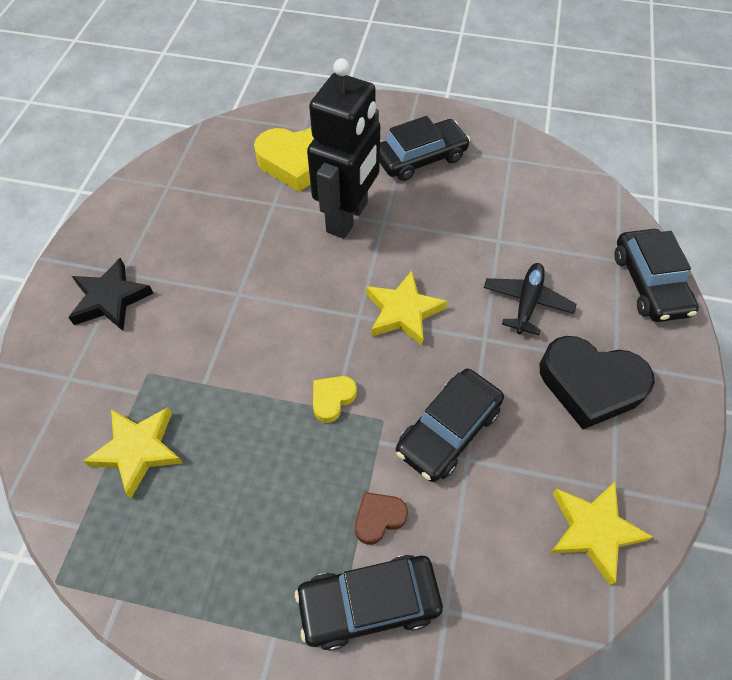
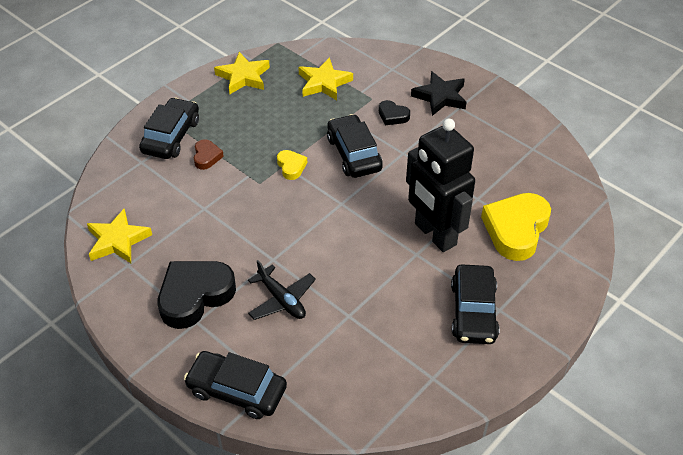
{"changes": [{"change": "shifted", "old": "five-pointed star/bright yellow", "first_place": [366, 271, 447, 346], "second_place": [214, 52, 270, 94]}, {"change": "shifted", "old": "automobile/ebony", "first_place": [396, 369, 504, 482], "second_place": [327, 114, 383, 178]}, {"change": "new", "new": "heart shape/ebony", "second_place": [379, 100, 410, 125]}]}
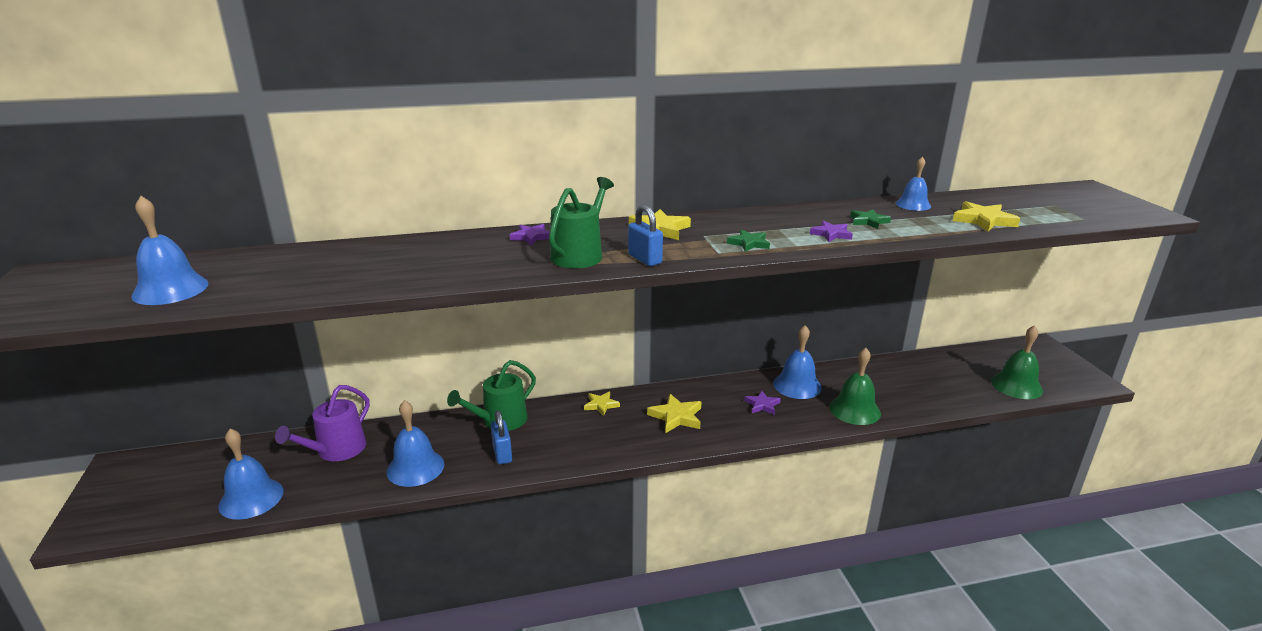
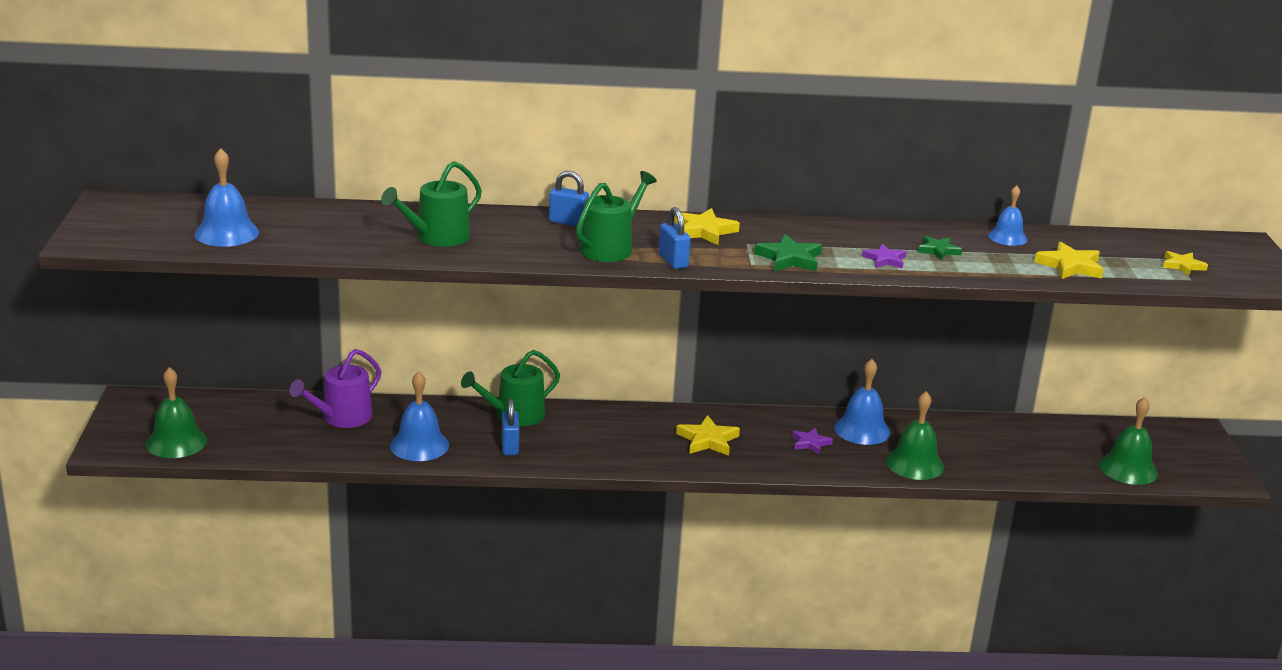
{"changes": [{"change": "gone", "old": "bell/royal blue", "first_place": [218, 428, 283, 520]}, {"change": "swapped", "old": "five-pointed star/royal purple", "new": "padlock/royal blue", "first_place": [510, 224, 550, 245], "second_place": [549, 171, 589, 226]}, {"change": "shifted", "old": "five-pointed star/bright yellow", "first_place": [584, 391, 620, 416], "second_place": [1163, 251, 1208, 276]}, {"change": "scaled", "old": "five-pointed star/leaf-green", "first_place": [727, 230, 770, 252], "second_place": [754, 234, 822, 272], "factor": 1.53}, {"change": "new", "new": "bell/leaf-green", "second_place": [146, 367, 207, 458]}, {"change": "new", "new": "watering pot/leaf-green", "second_place": [381, 161, 482, 247]}]}
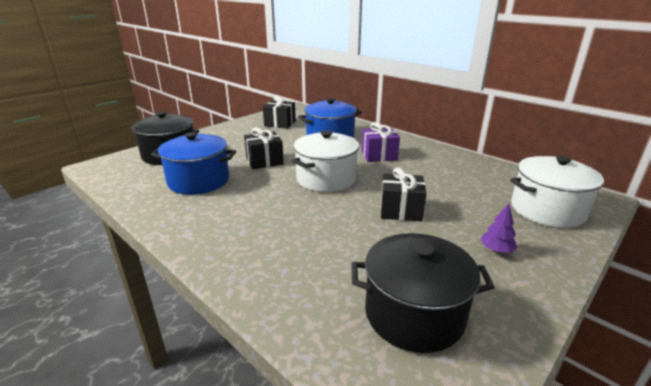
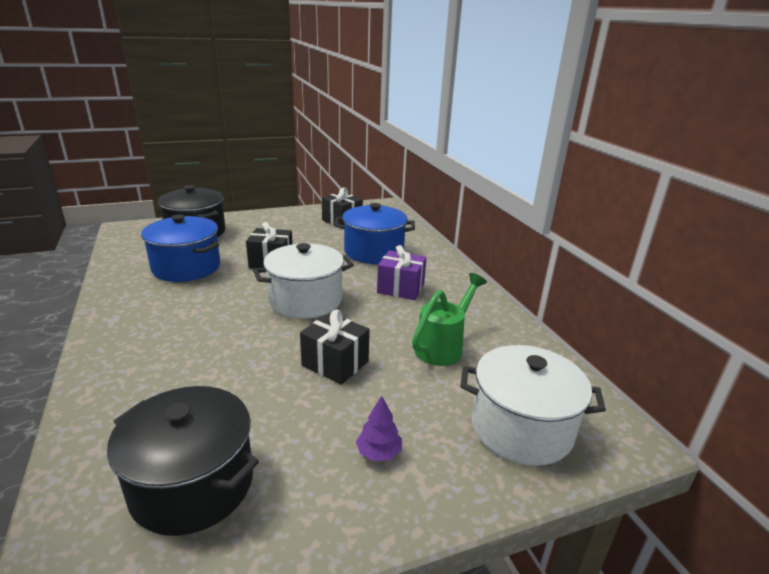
{"changes": [{"change": "new", "new": "watering pot/leaf-green", "second_place": [412, 273, 487, 366]}]}
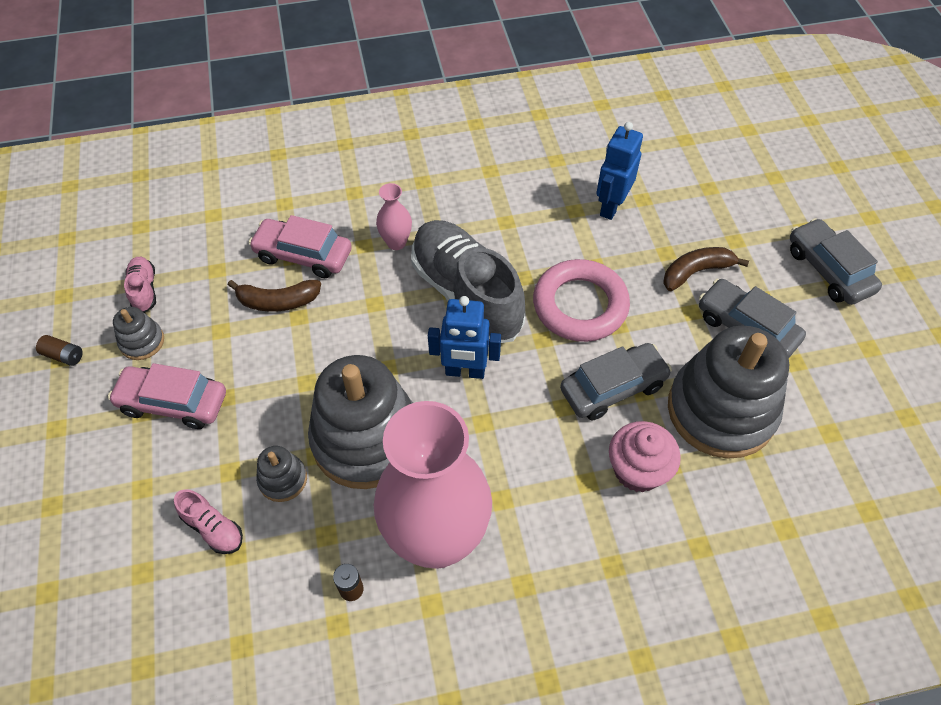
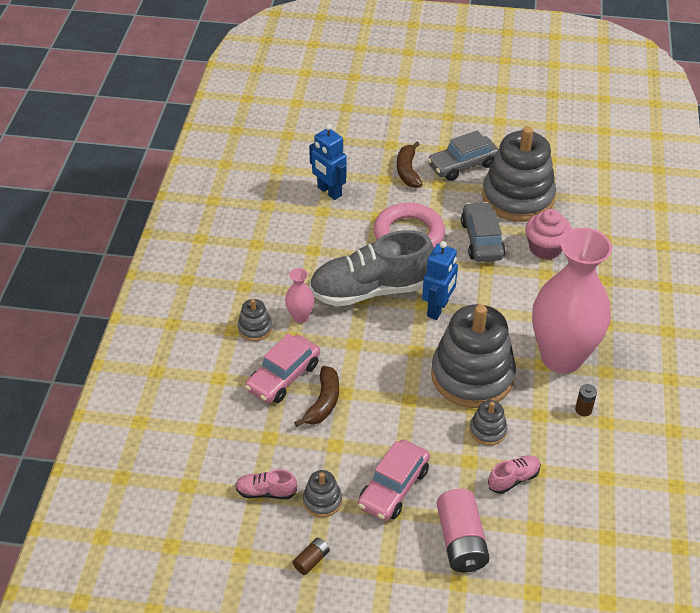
{"changes": [{"change": "gone", "old": "automobile/grey", "first_place": [790, 218, 882, 305]}, {"change": "new", "new": "ring stacker/grey", "second_place": [238, 299, 272, 341]}, {"change": "new", "new": "battery/rosy", "second_place": [437, 489, 490, 572]}]}
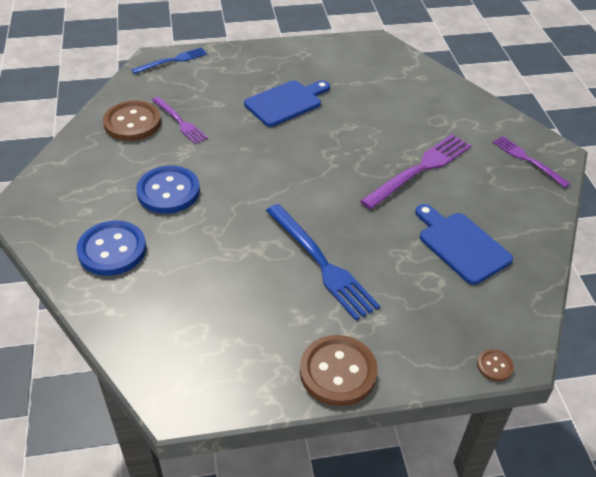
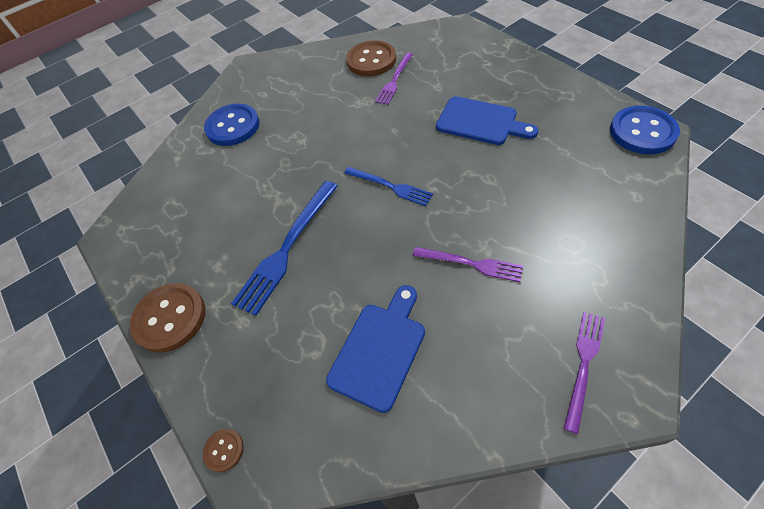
{"changes": [{"change": "shifted", "old": "dinner fork/royal blue", "first_place": [132, 48, 207, 74], "second_place": [344, 167, 433, 206]}, {"change": "shifted", "old": "sewing button/royal blue", "first_place": [136, 166, 200, 214], "second_place": [610, 106, 680, 154]}, {"change": "scaled", "old": "dinner fork/royal purple", "first_place": [360, 134, 471, 210], "second_place": [413, 247, 523, 282], "factor": 0.62}]}
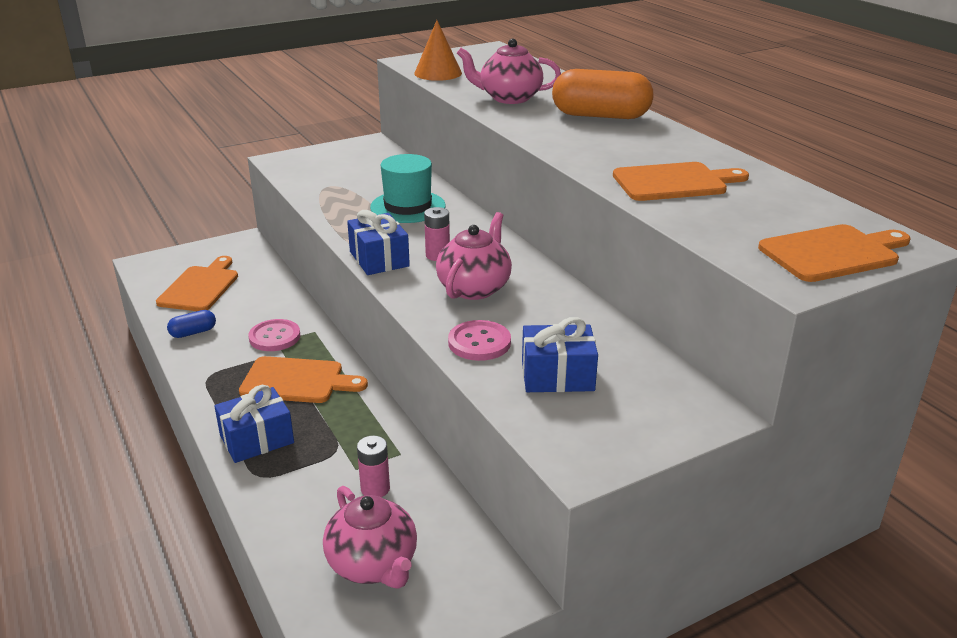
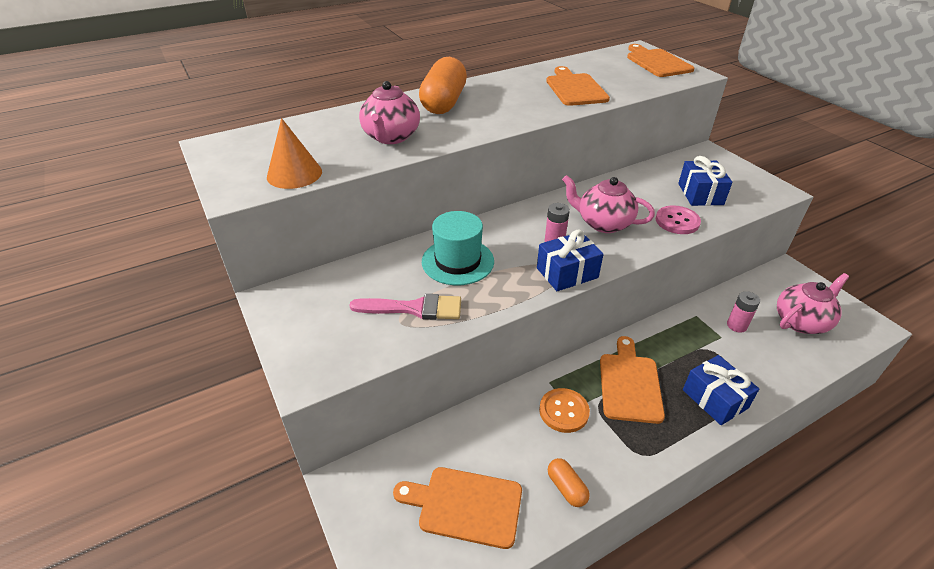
{"changes": [{"change": "repainted", "old": "pill/royal blue", "new": "pill/bright orange", "first_place": [167, 310, 216, 338], "second_place": [548, 458, 590, 507]}, {"change": "repainted", "old": "sewing button/rosy", "new": "sewing button/bright orange", "first_place": [249, 319, 300, 351], "second_place": [539, 388, 590, 433]}, {"change": "new", "new": "paintbrush/rosy", "second_place": [349, 294, 461, 320]}]}
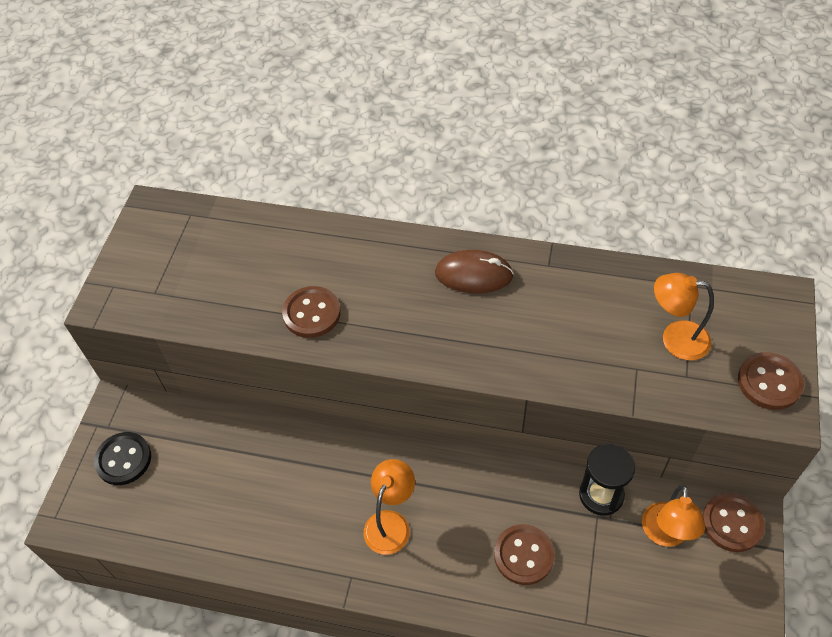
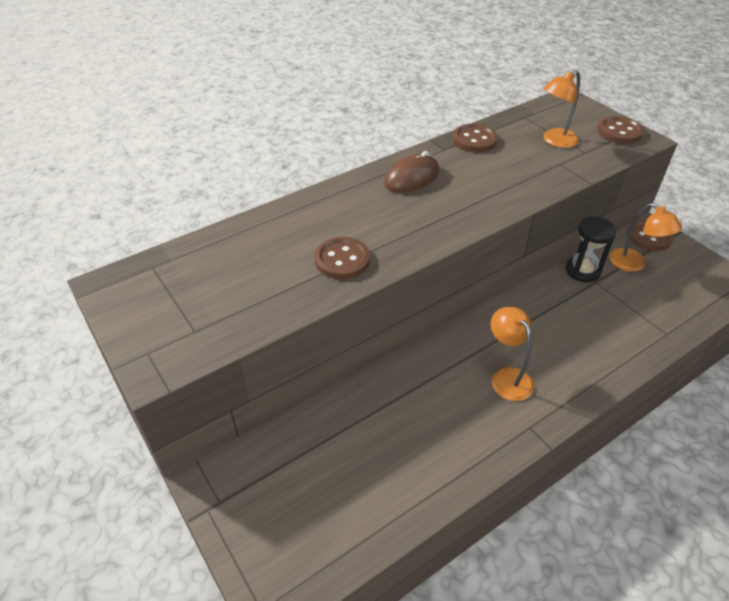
{"changes": [{"change": "gone", "old": "sewing button/ebony", "first_place": [94, 432, 151, 485]}, {"change": "shifted", "old": "sewing button/brown", "first_place": [494, 524, 555, 585], "second_place": [453, 124, 498, 152]}]}
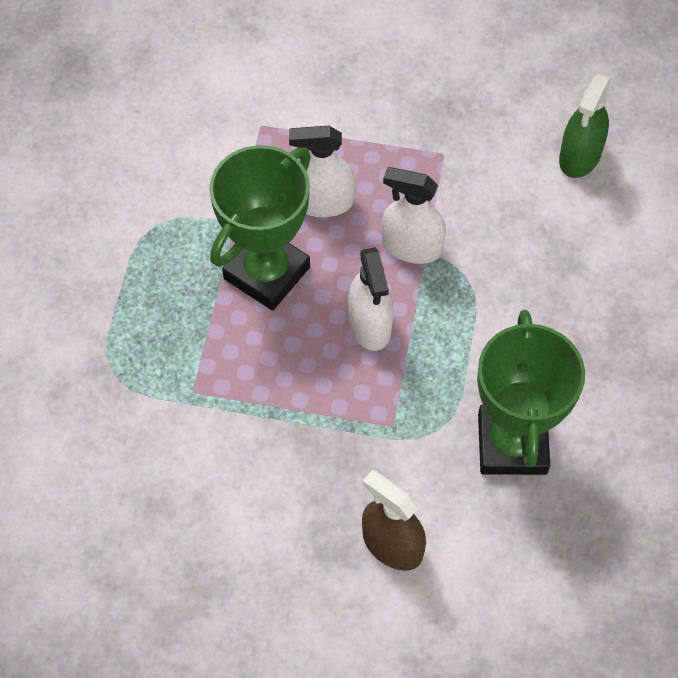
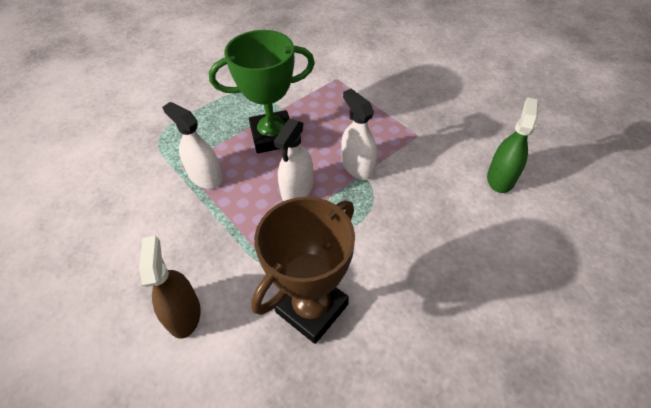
{"changes": [{"change": "shifted", "old": "sprayer/white", "first_place": [289, 126, 355, 217], "second_place": [162, 102, 223, 189]}, {"change": "repainted", "old": "trophy/leaf-green", "new": "trophy/brown", "first_place": [477, 310, 585, 475], "second_place": [251, 197, 355, 344]}, {"change": "rotated", "old": "sprayer/leaf-green", "first_place": [559, 73, 611, 178], "second_place": [487, 97, 539, 193], "degrees": 135}]}
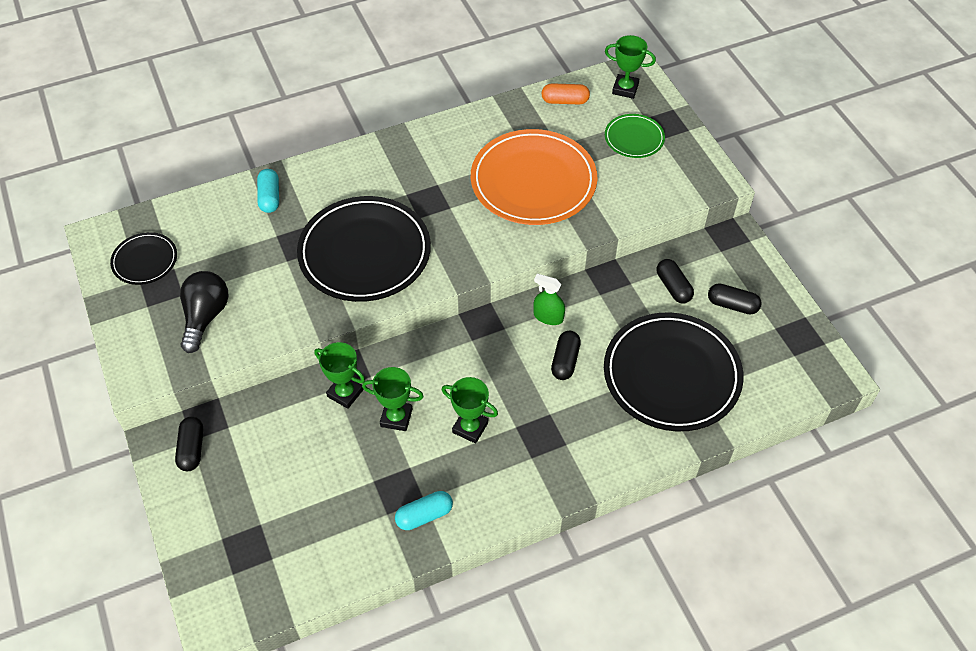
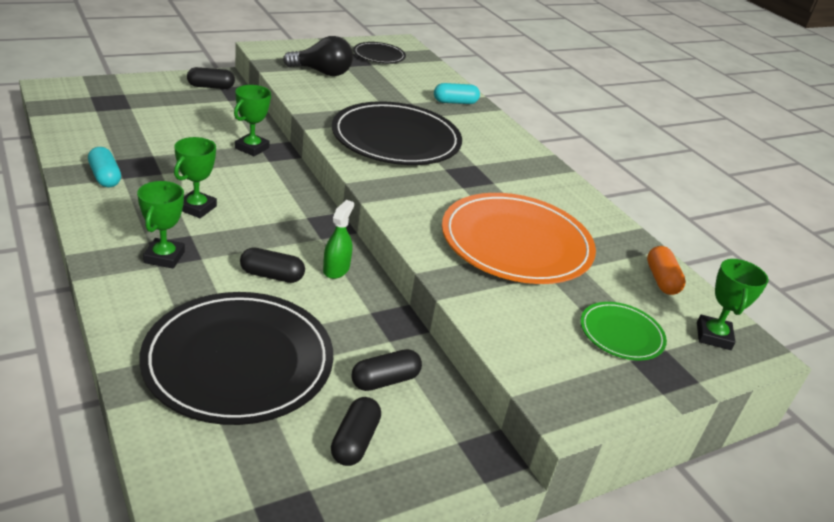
{"changes": [{"change": "shifted", "old": "trophy/leaf-green", "first_place": [362, 367, 424, 431], "second_place": [137, 181, 185, 269]}]}
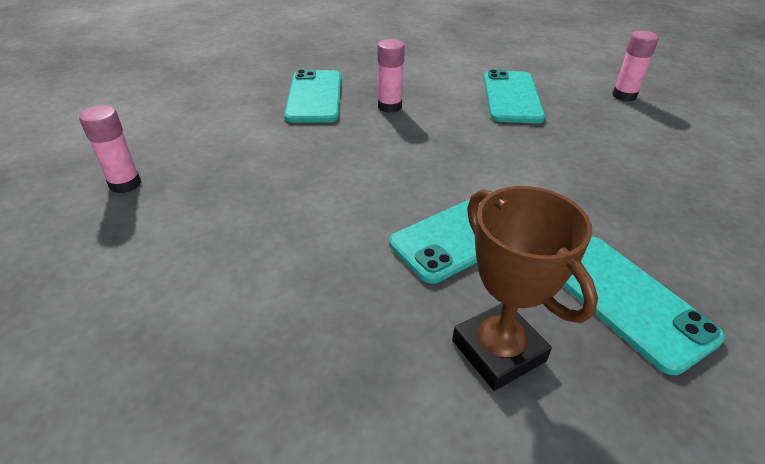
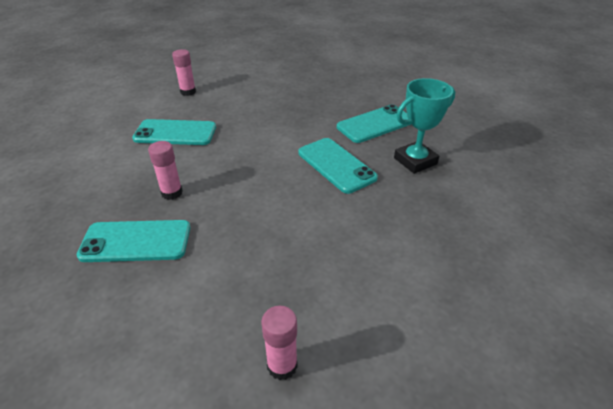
{"changes": [{"change": "repainted", "old": "trophy/brown", "new": "trophy/teal", "first_place": [452, 186, 598, 391], "second_place": [394, 78, 455, 174]}]}
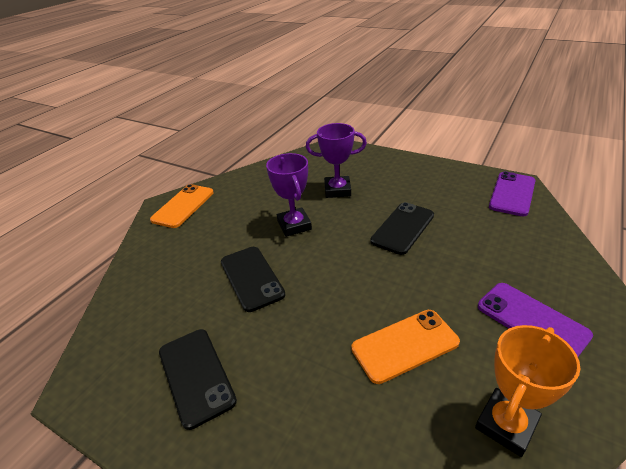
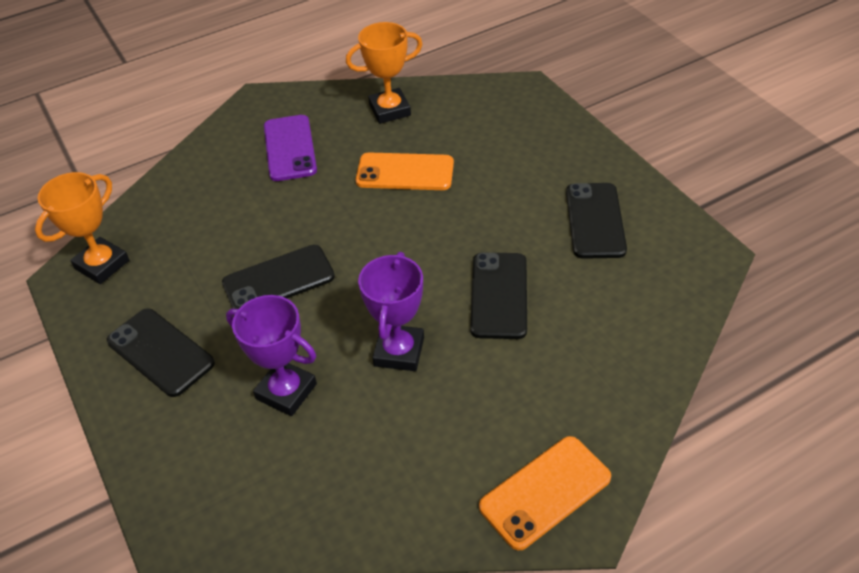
{"changes": [{"change": "swapped", "old": "mobile phone/royal purple", "new": "trophy/bright orange", "first_place": [489, 172, 536, 216], "second_place": [35, 172, 129, 284]}, {"change": "new", "new": "mobile phone/ebony", "second_place": [107, 308, 215, 397]}]}
